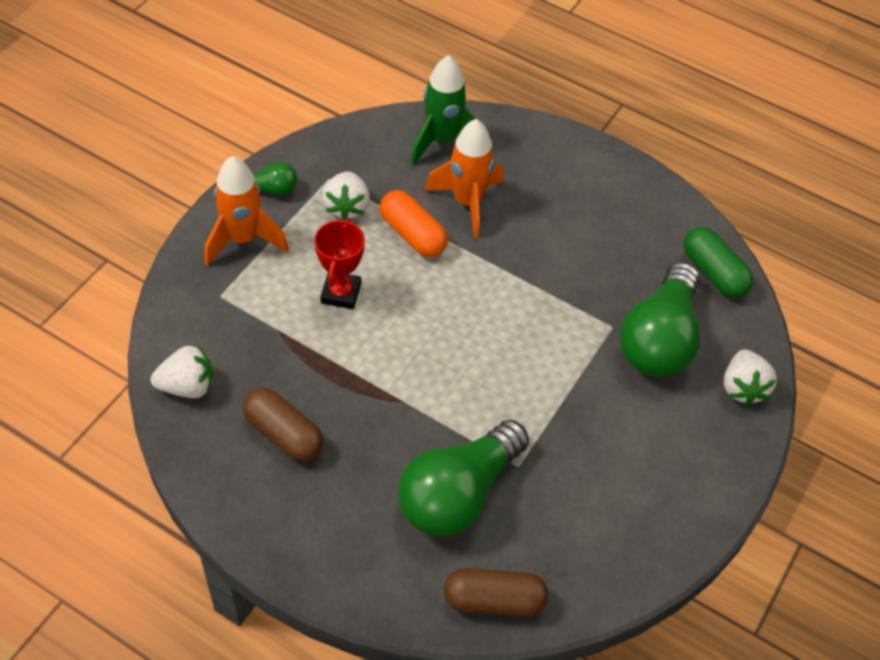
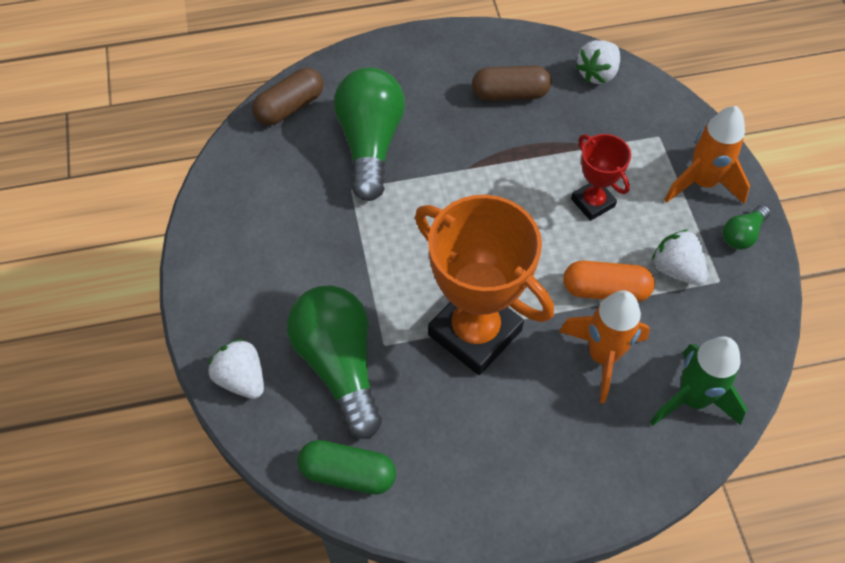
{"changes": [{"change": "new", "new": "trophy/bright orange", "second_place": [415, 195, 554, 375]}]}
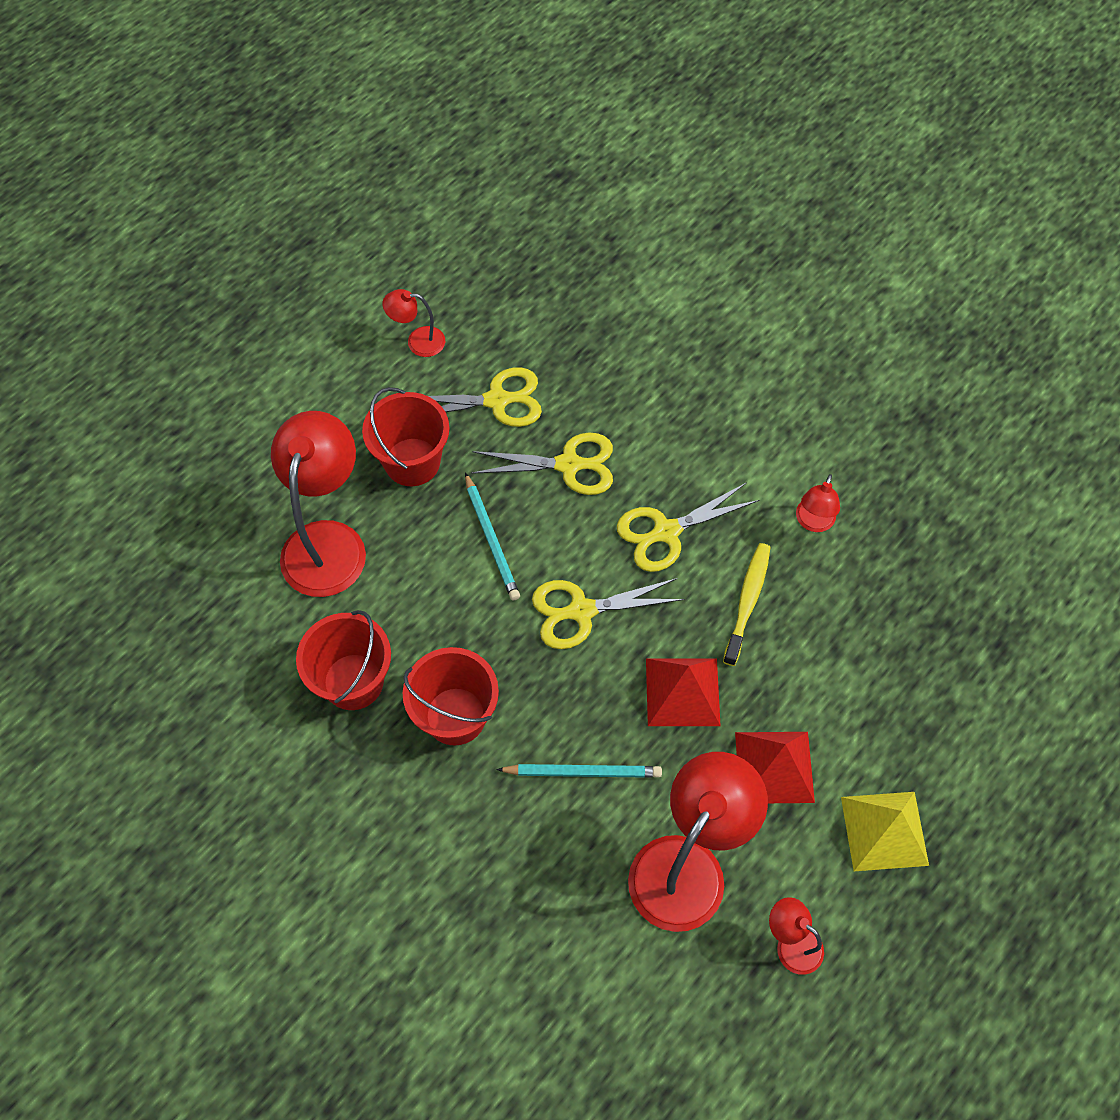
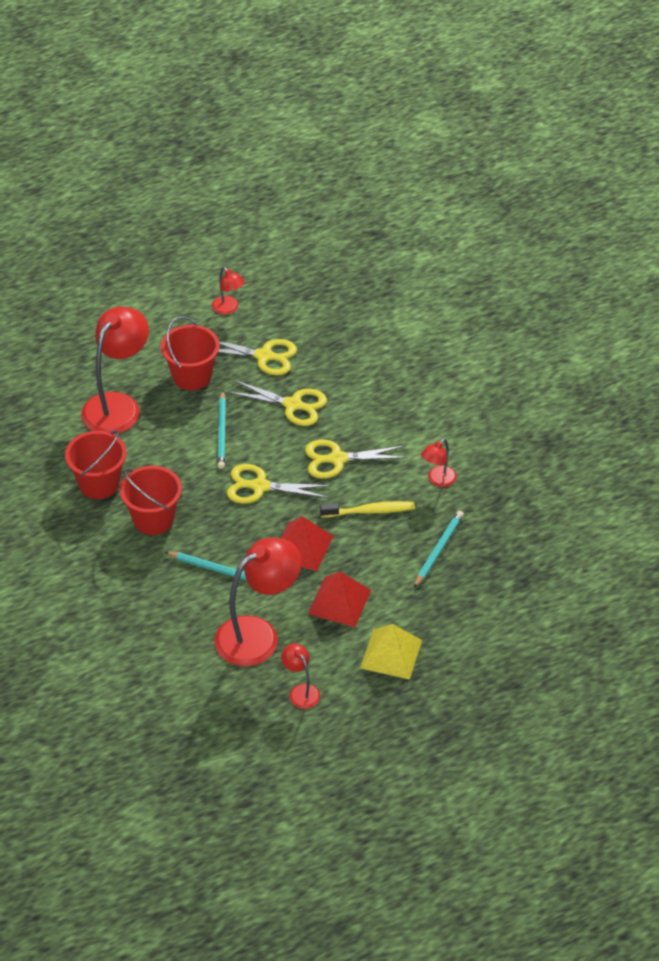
{"changes": [{"change": "rotated", "old": "desk lamp/scarlet", "first_place": [382, 289, 445, 357], "second_place": [212, 267, 245, 315], "degrees": -150}, {"change": "rotated", "old": "toothbrush/bright yellow", "first_place": [723, 543, 771, 666], "second_place": [320, 501, 415, 517], "degrees": 45}, {"change": "new", "new": "wooden pencil/teal", "second_place": [414, 511, 464, 588]}]}
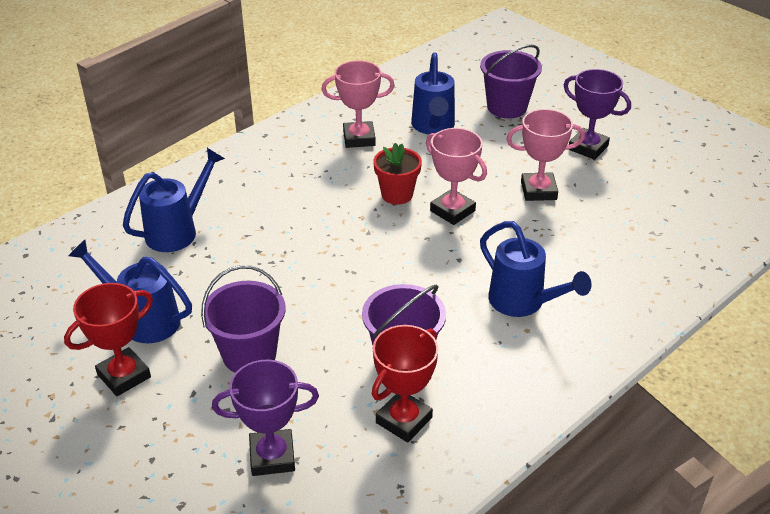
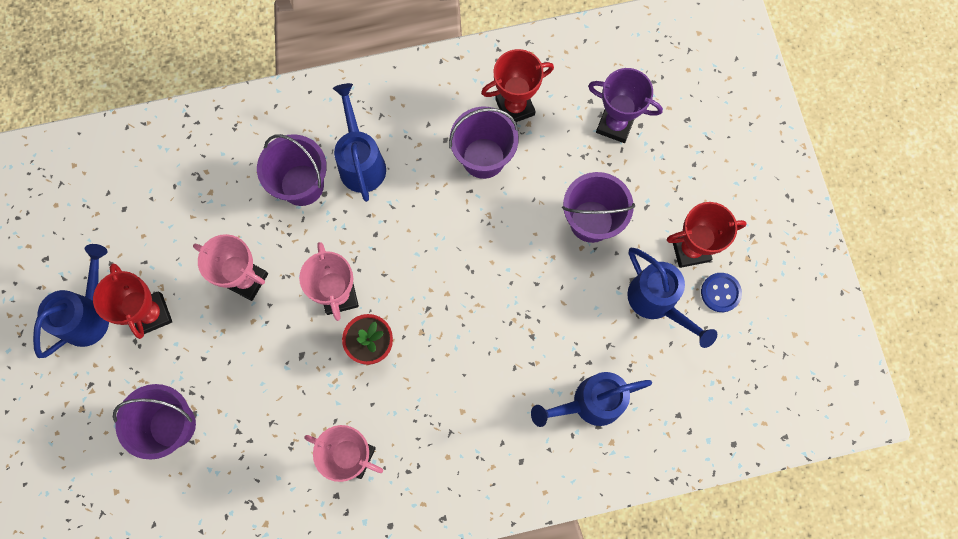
{"changes": [{"change": "shifted", "old": "watering pot/royal blue", "first_place": [411, 52, 455, 135], "second_place": [33, 244, 109, 358]}, {"change": "repainted", "old": "trophy/royal purple", "new": "trophy/scarlet", "first_place": [564, 69, 631, 160], "second_place": [93, 263, 172, 339]}, {"change": "new", "new": "bucket/royal purple", "second_place": [257, 134, 327, 206]}, {"change": "new", "new": "sewing button/royal blue", "second_place": [701, 273, 742, 312]}]}
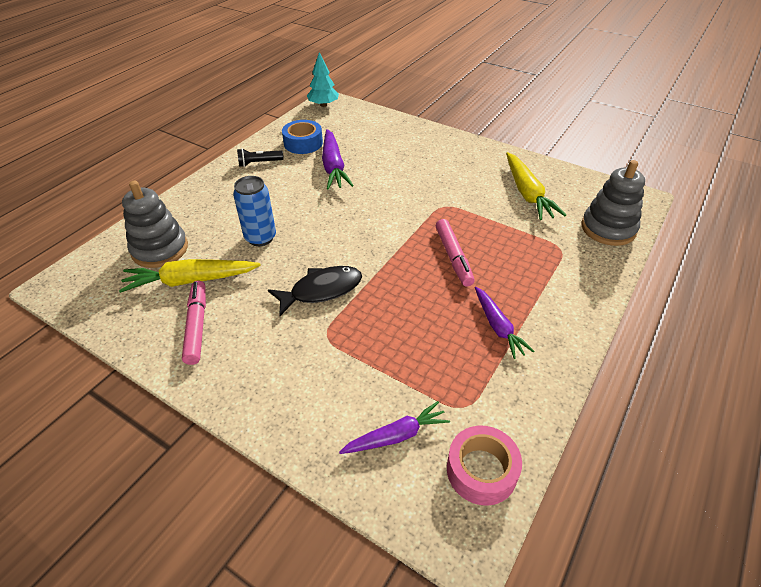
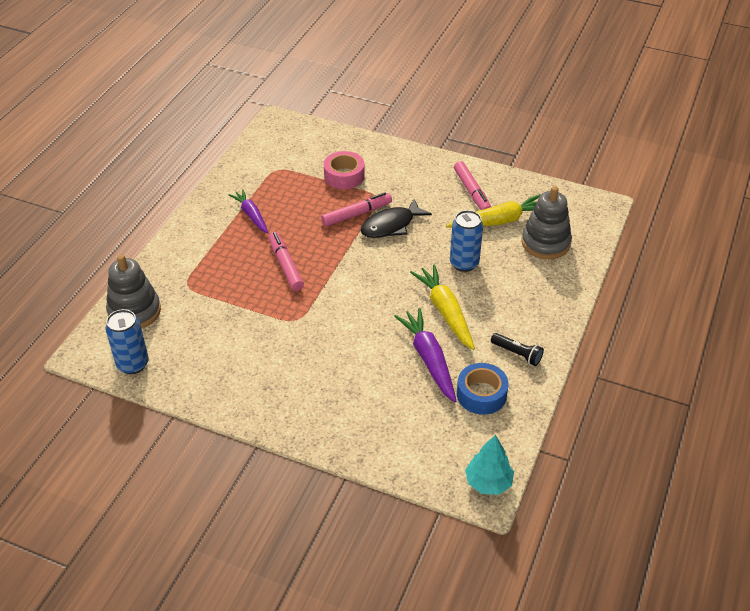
{"changes": [{"change": "rotated", "old": "pocket torch/ebony", "first_place": [237, 148, 284, 167], "second_place": [491, 333, 544, 366], "degrees": 60}, {"change": "gone", "old": "toy carrot/royal purple", "first_place": [339, 401, 450, 454]}, {"change": "shifted", "old": "roll of tape/rosy", "first_place": [447, 426, 522, 506], "second_place": [324, 151, 365, 189]}, {"change": "shifted", "old": "toy carrot/bright yellow", "first_place": [506, 152, 566, 220], "second_place": [410, 264, 475, 350]}, {"change": "new", "new": "soda can/royal blue", "second_place": [106, 309, 149, 374]}, {"change": "new", "new": "marker pen/rosy", "second_place": [321, 192, 392, 227]}]}
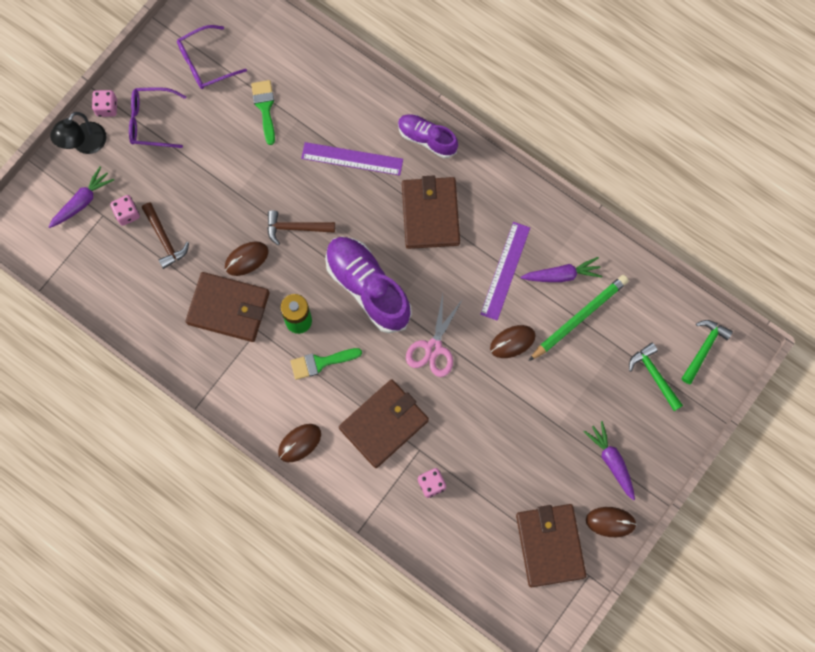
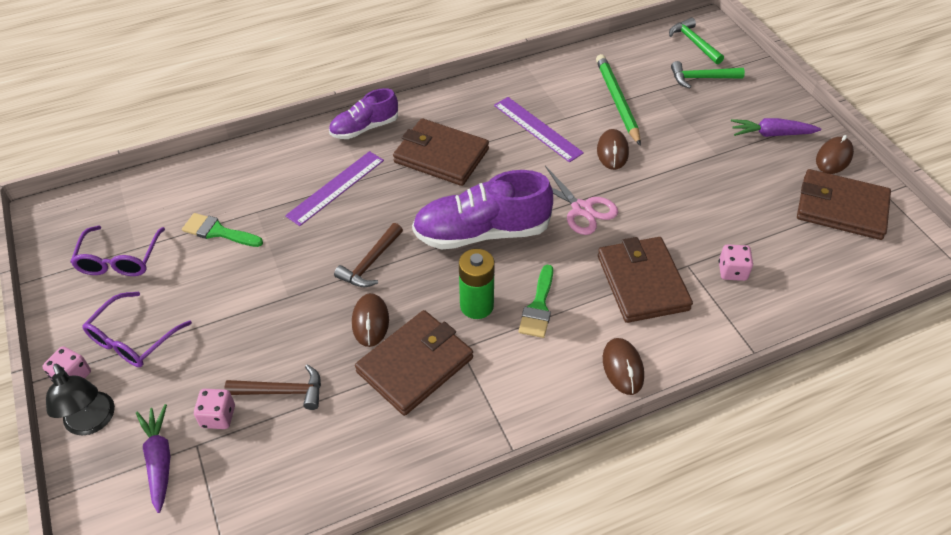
{"changes": [{"change": "gone", "old": "toy carrot/royal purple", "first_place": [520, 257, 602, 282]}]}
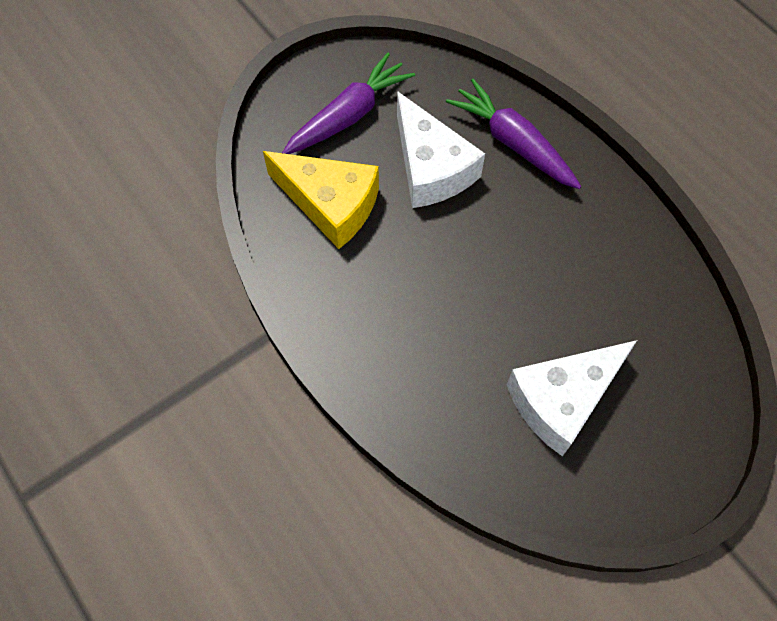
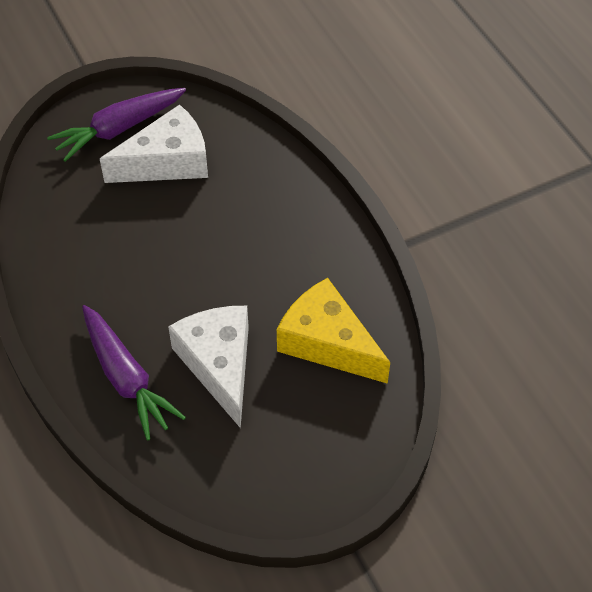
{"changes": [{"change": "shifted", "old": "toy carrot/royal purple", "first_place": [282, 53, 415, 154], "second_place": [47, 88, 186, 162]}]}
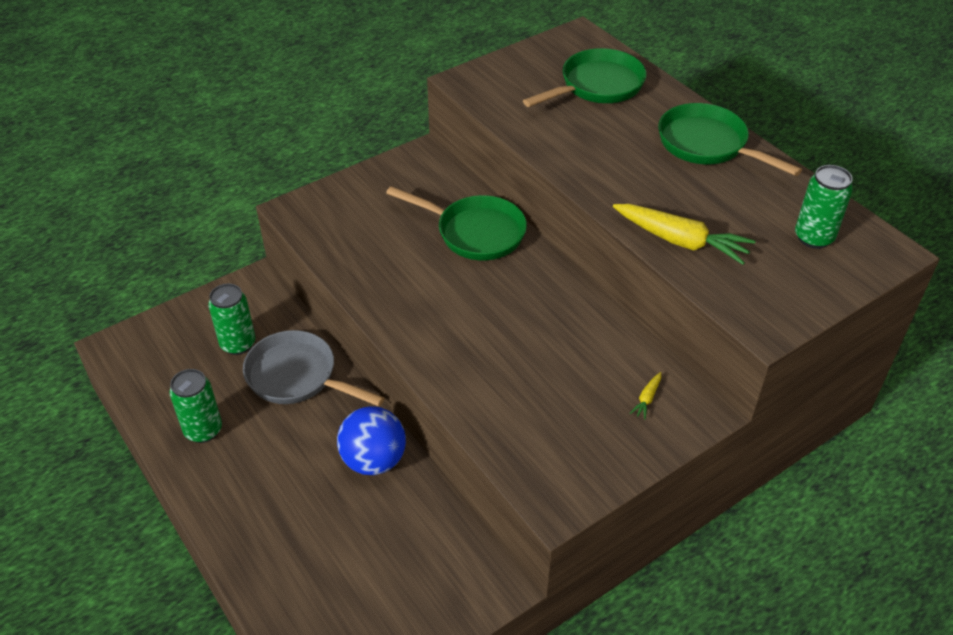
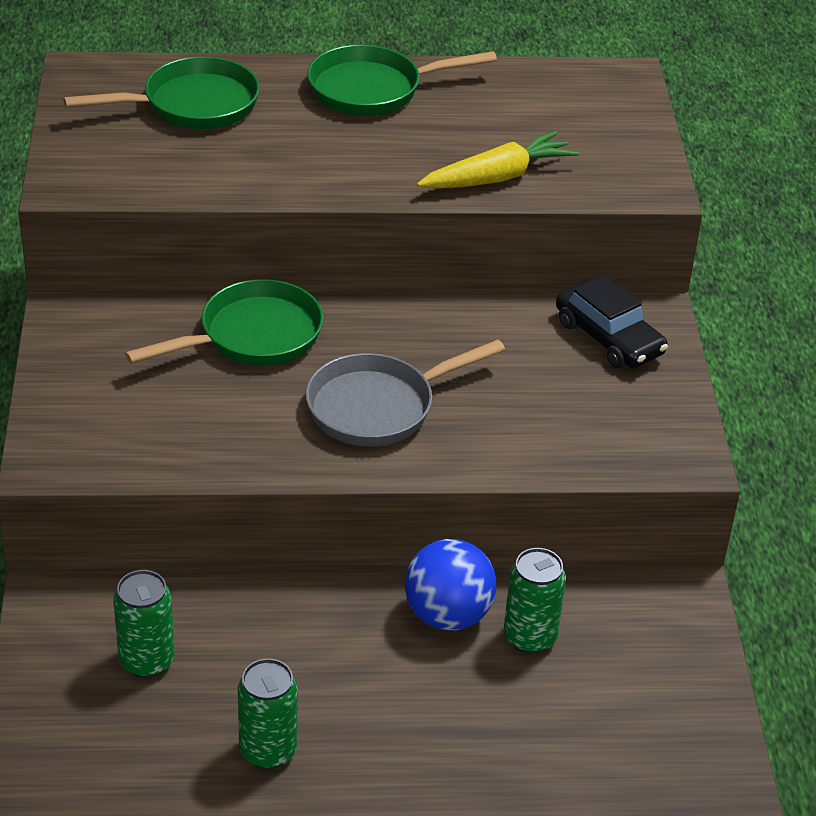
{"changes": [{"change": "shifted", "old": "skillet/grey", "first_place": [243, 330, 385, 406], "second_place": [306, 340, 505, 447]}, {"change": "rotated", "old": "skillet/leaf-green", "first_place": [523, 48, 647, 107], "second_place": [63, 57, 260, 129], "degrees": 75}, {"change": "swapped", "old": "toy carrot/bright yellow", "new": "automobile/ebony", "first_place": [630, 372, 661, 419], "second_place": [556, 275, 668, 369]}, {"change": "shifted", "old": "soda can/leaf-green", "first_place": [795, 165, 853, 249], "second_place": [504, 548, 566, 654]}]}
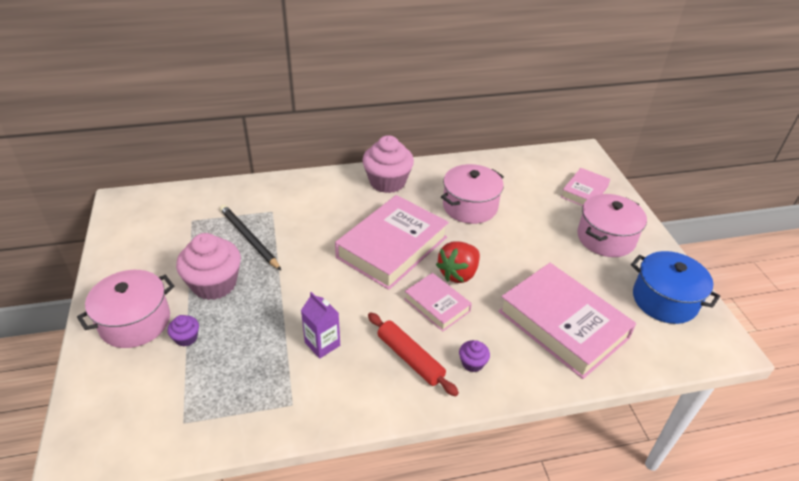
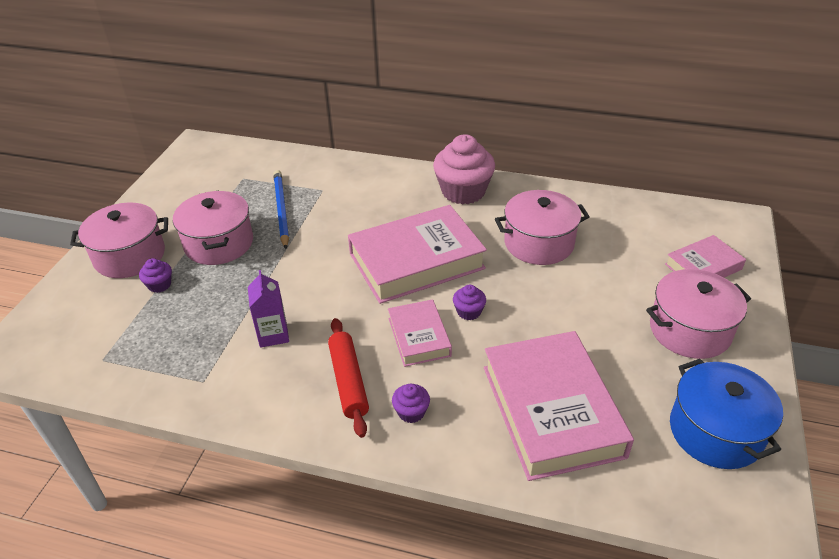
{"changes": [{"change": "swapped", "old": "fairy cake/rosy", "new": "pot/rosy", "first_place": [176, 233, 241, 300], "second_place": [173, 191, 253, 265]}, {"change": "repainted", "old": "wooden pencil/ebony", "new": "wooden pencil/royal blue", "first_place": [220, 205, 281, 270], "second_place": [273, 170, 289, 249]}, {"change": "swapped", "old": "berry/scarlet", "new": "fairy cake/royal purple", "first_place": [436, 241, 480, 283], "second_place": [453, 285, 486, 320]}]}
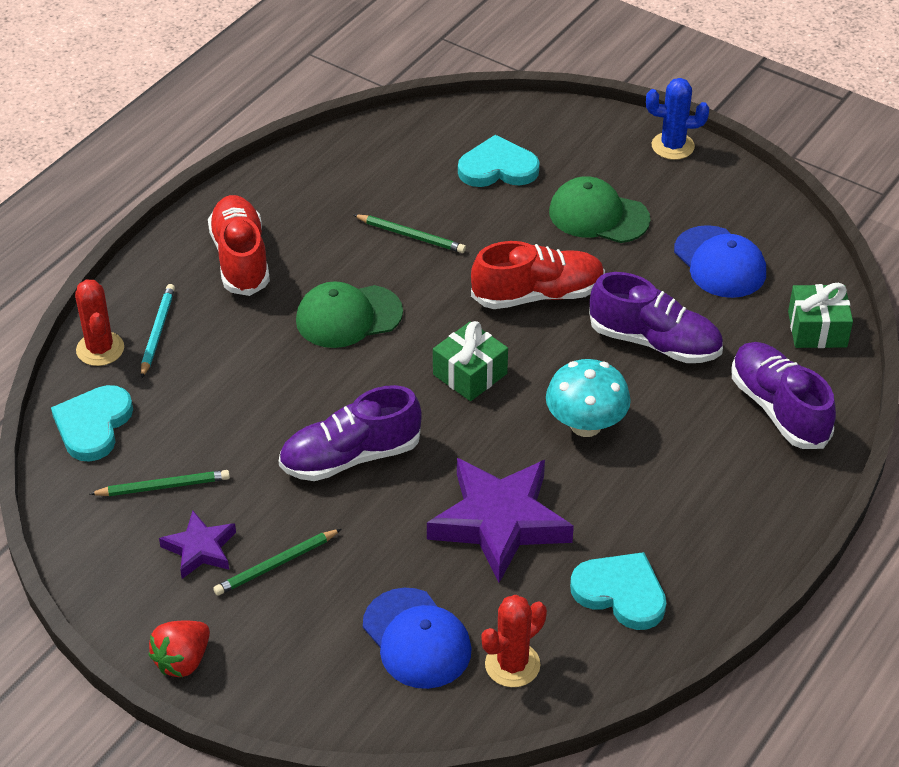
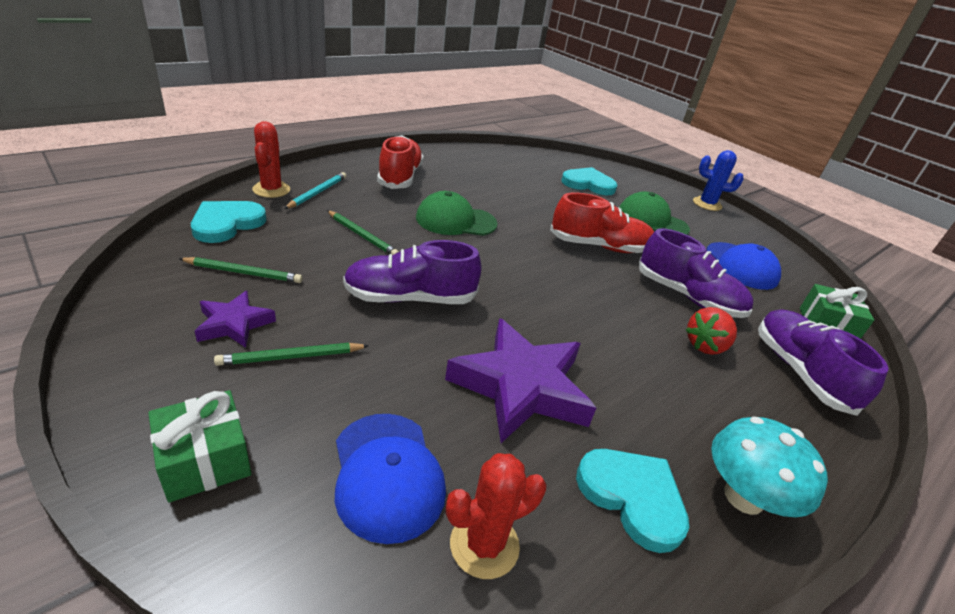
{"changes": [{"change": "shifted", "old": "berry/scarlet", "first_place": [148, 621, 210, 677], "second_place": [686, 307, 737, 355]}, {"change": "shifted", "old": "wooden pencil/leaf-green", "first_place": [354, 214, 466, 253], "second_place": [327, 210, 399, 255]}, {"change": "shifted", "old": "present/leaf-green", "first_place": [433, 321, 508, 401], "second_place": [148, 390, 251, 503]}, {"change": "shifted", "old": "mushroom/teal", "first_place": [546, 359, 631, 437], "second_place": [711, 416, 828, 517]}]}
